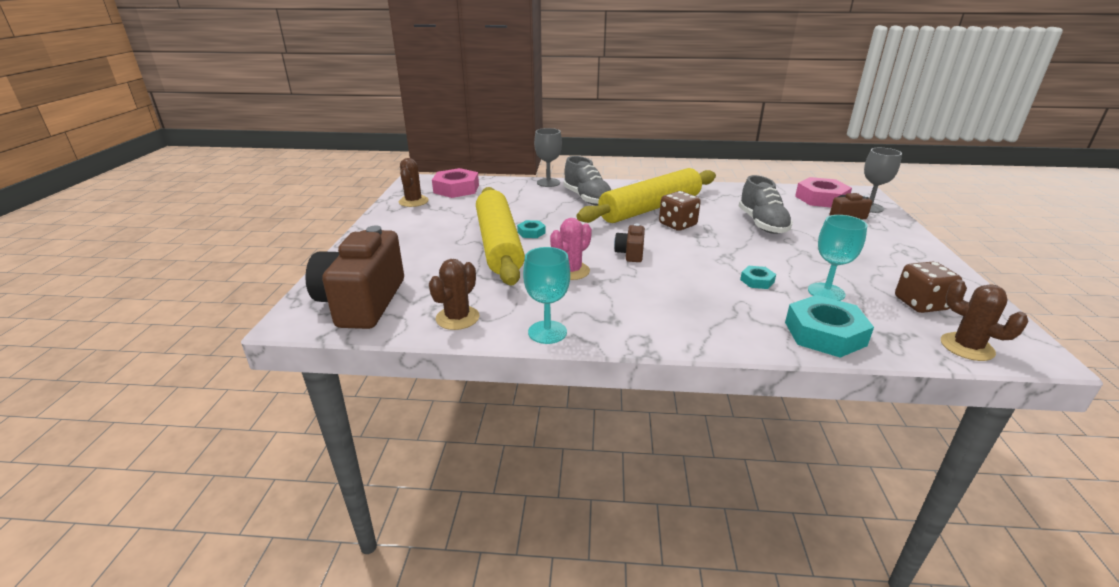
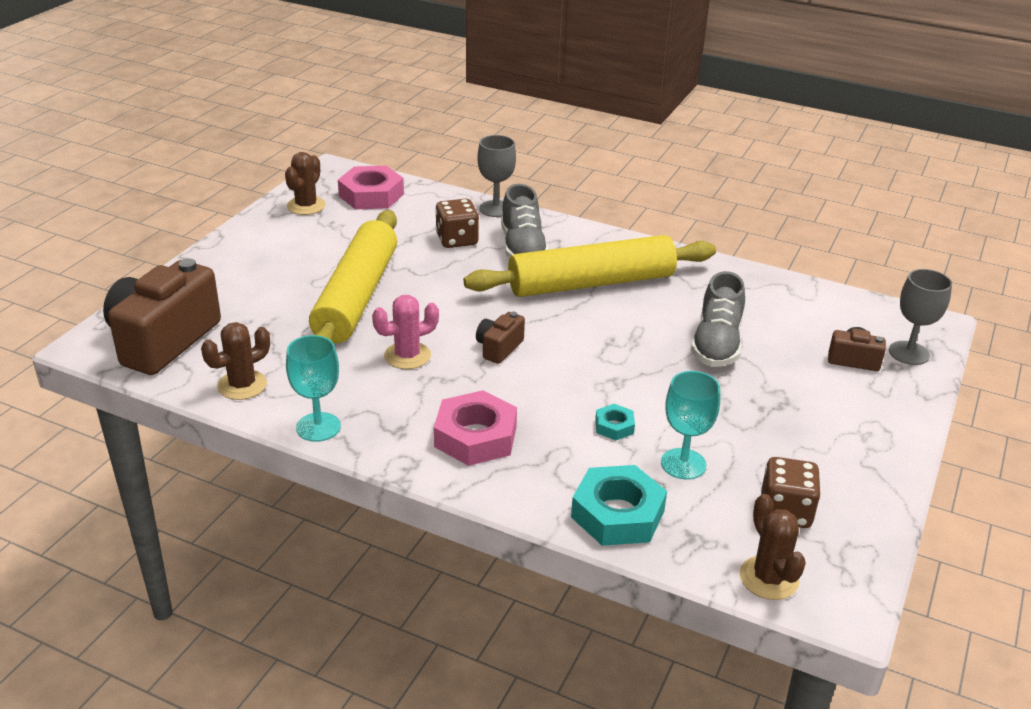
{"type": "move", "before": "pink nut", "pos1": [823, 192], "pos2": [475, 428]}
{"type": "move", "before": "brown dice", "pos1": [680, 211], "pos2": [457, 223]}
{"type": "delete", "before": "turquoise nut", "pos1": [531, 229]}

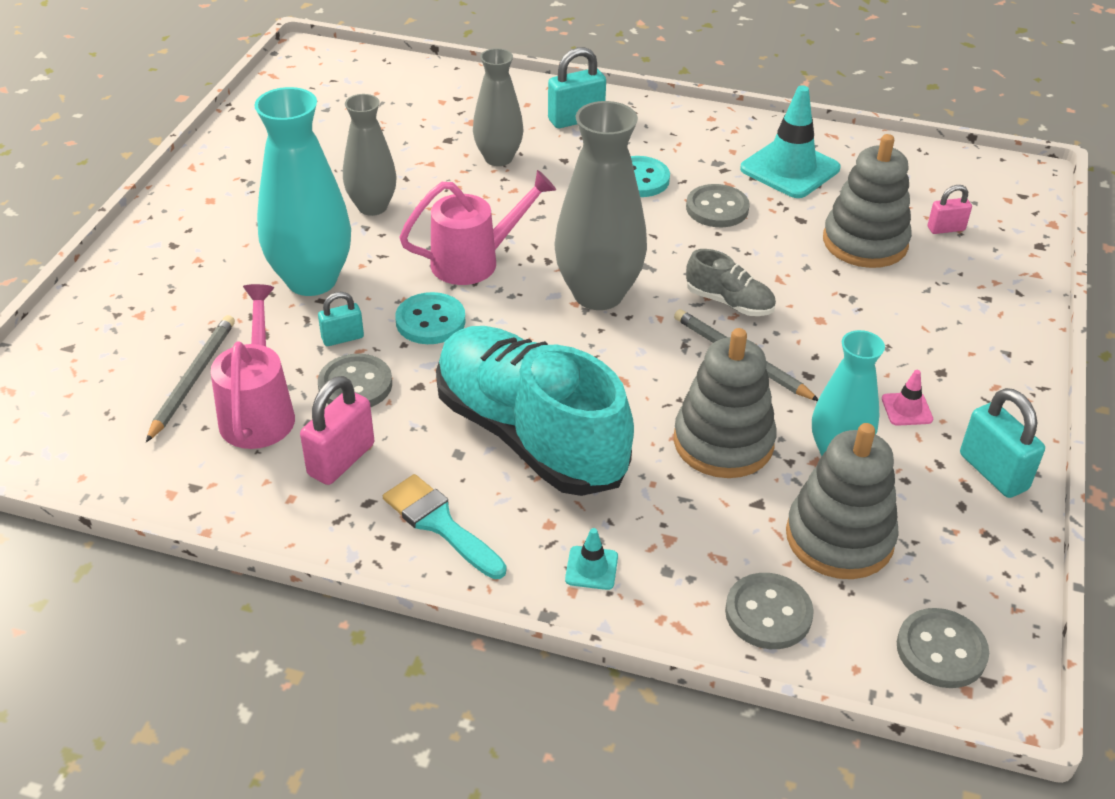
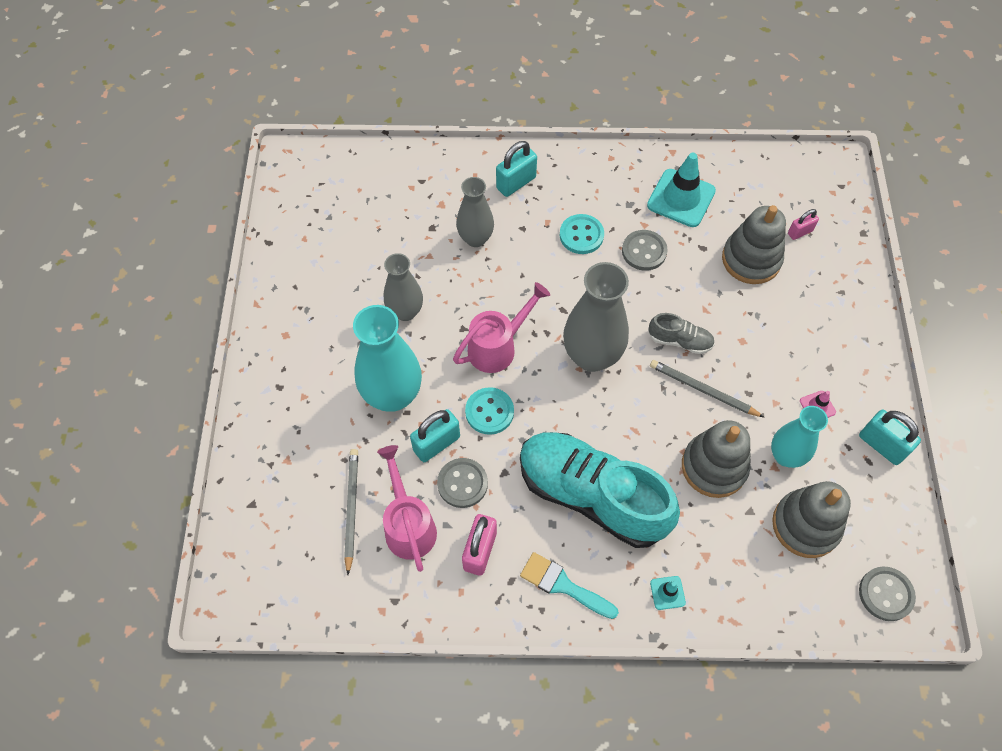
{"type": "resize", "before": "turquoise padlock", "pos1": [341, 319], "pos2": [435, 435], "scale": 1.66}
{"type": "delete", "before": "grey button", "pos1": [769, 611]}

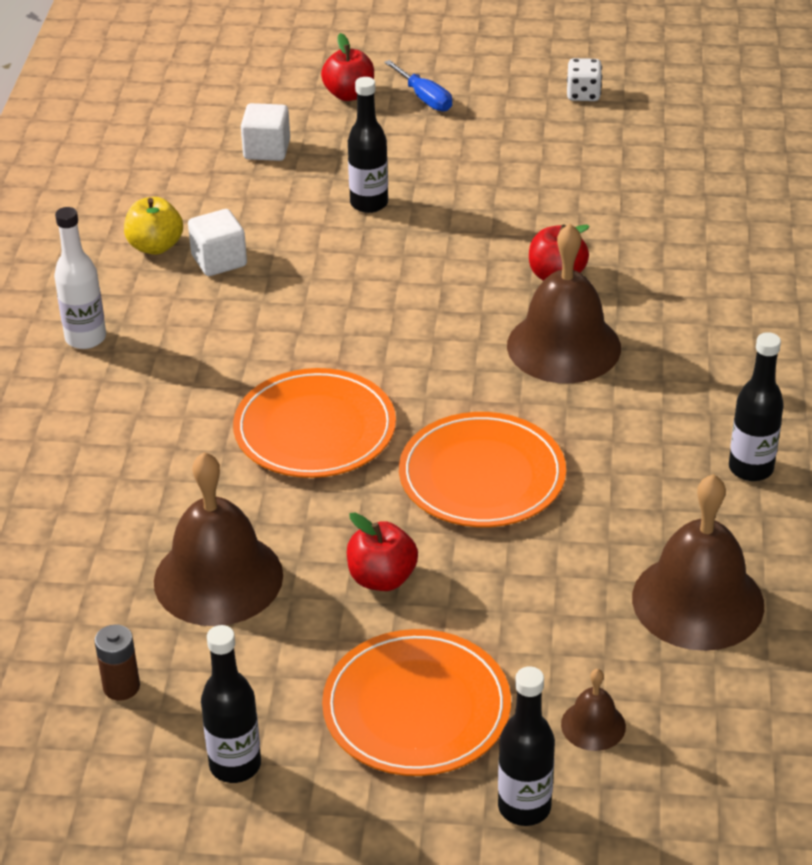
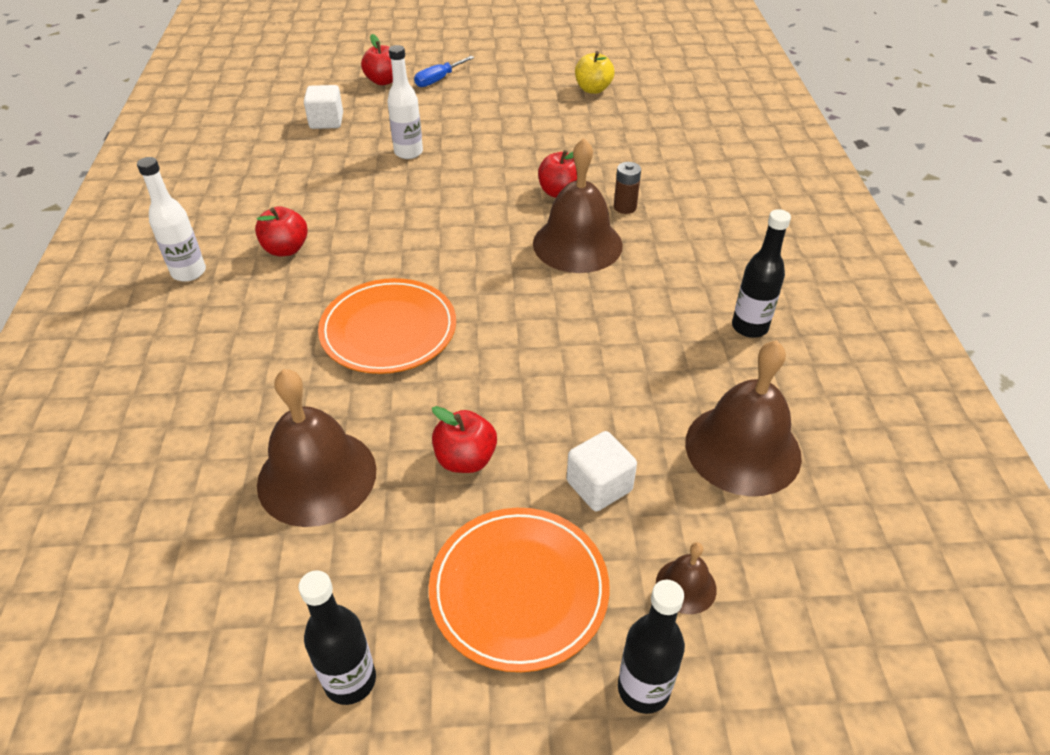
{"type": "insert", "after": "red apple", "pos2": [281, 231]}
{"type": "recolor", "before": "black bottle", "after": "white bottle", "pos1": [368, 145], "pos2": [405, 102]}
{"type": "rotate", "before": "blue screwdriver", "pos1": [418, 86], "pos2": [444, 71], "turn": 90}
{"type": "move", "before": "white cube", "pos1": [217, 242], "pos2": [602, 471]}
{"type": "move", "before": "yellow apple", "pos1": [153, 226], "pos2": [594, 72]}
{"type": "move", "before": "brown battery", "pos1": [117, 663], "pos2": [627, 188]}
{"type": "delete", "before": "orange plate", "pos1": [482, 469]}
{"type": "delete", "before": "white dice", "pos1": [584, 79]}

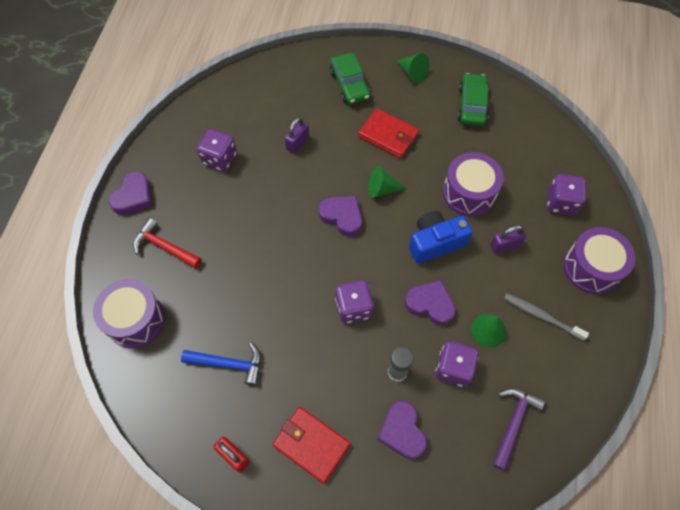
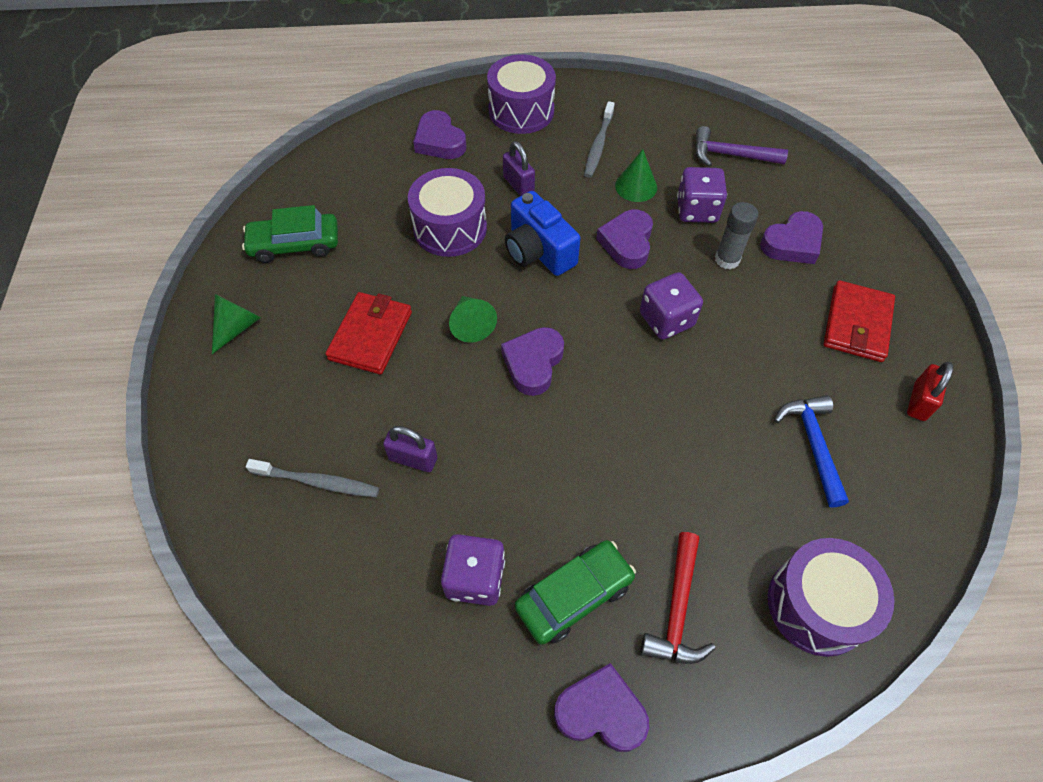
{"type": "insert", "after": "grey toothbrush", "pos2": [312, 478]}
{"type": "replace", "before": "purple dice", "after": "purple heart", "pos1": [566, 194], "pos2": [439, 134]}
{"type": "move", "before": "green car", "pos1": [350, 78], "pos2": [575, 592]}

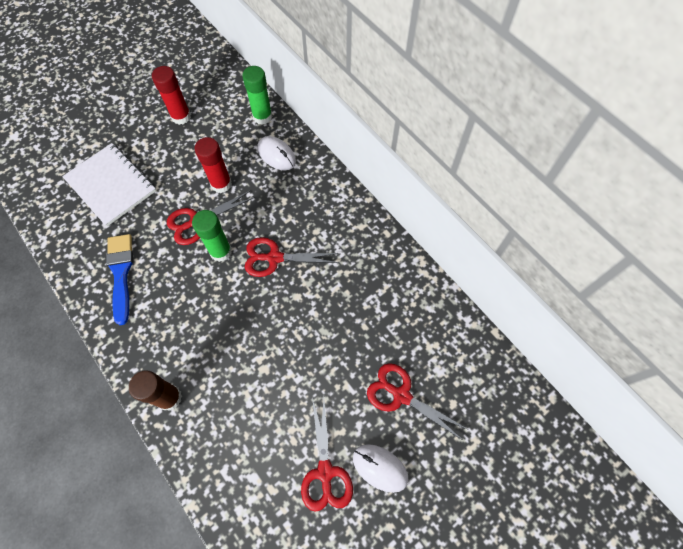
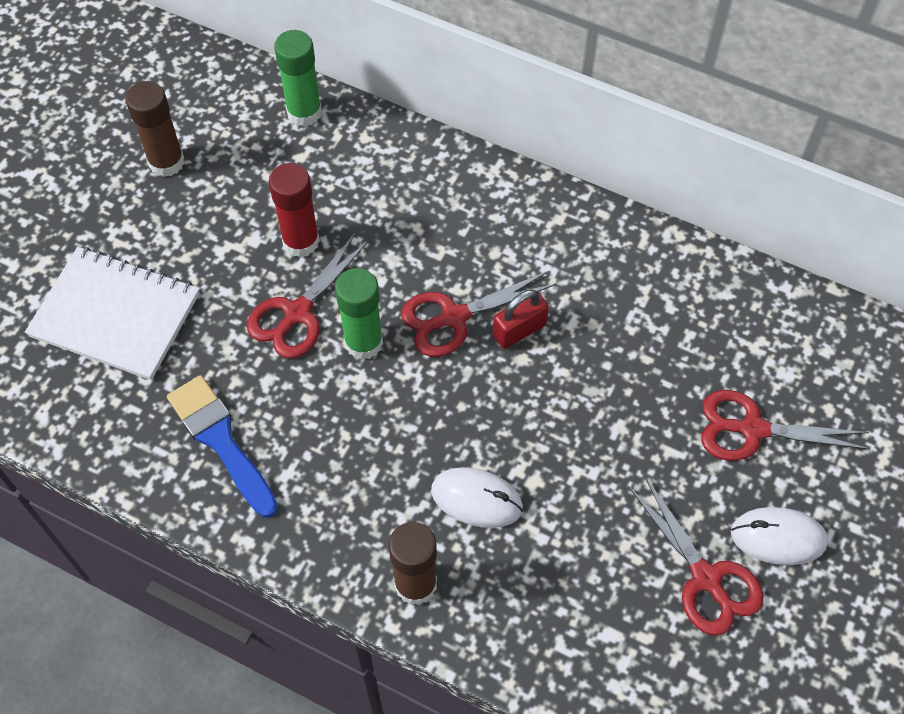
{"type": "recolor", "before": "red glue stick", "after": "brown glue stick", "pos1": [171, 95], "pos2": [154, 129]}
{"type": "move", "before": "white mouse", "pos1": [277, 153], "pos2": [477, 497]}
{"type": "insert", "after": "red padlock", "pos2": [521, 319]}

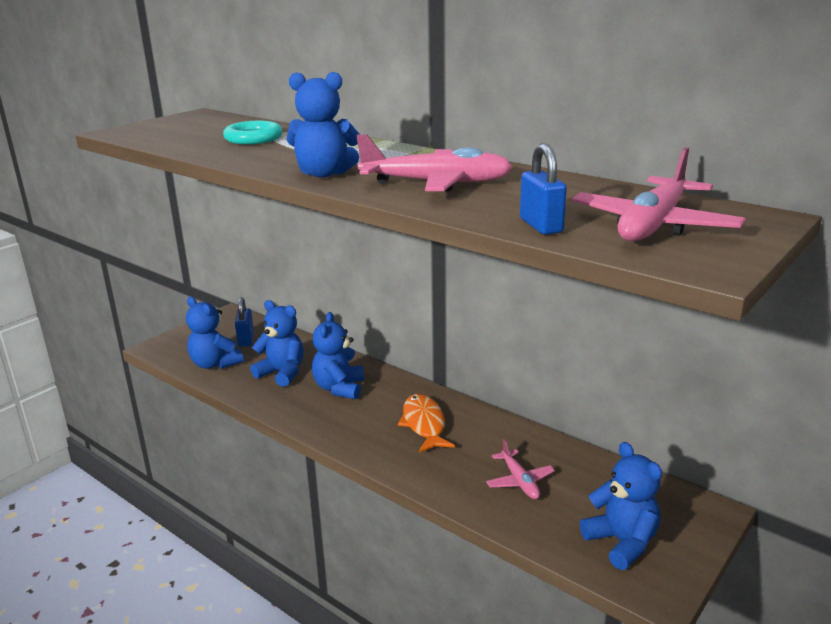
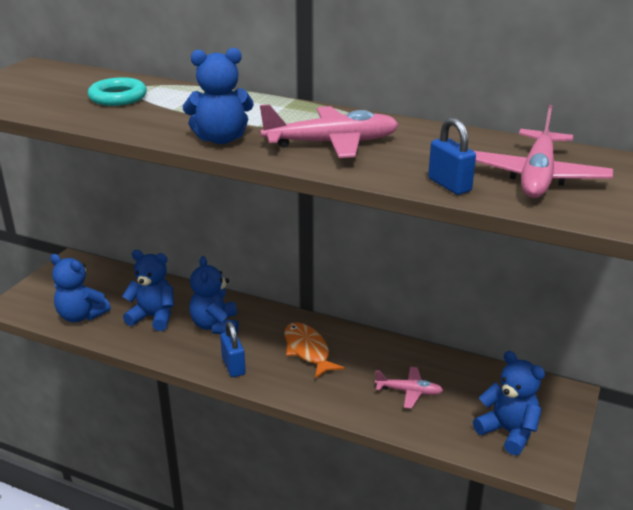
{"type": "move", "before": "blue padlock", "pos1": [244, 322], "pos2": [233, 349]}
{"type": "rotate", "before": "pink plane", "pos1": [520, 469], "pos2": [409, 388], "turn": -45}

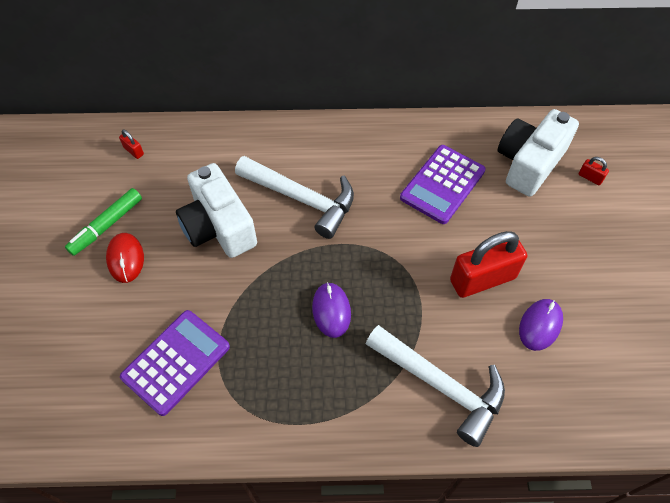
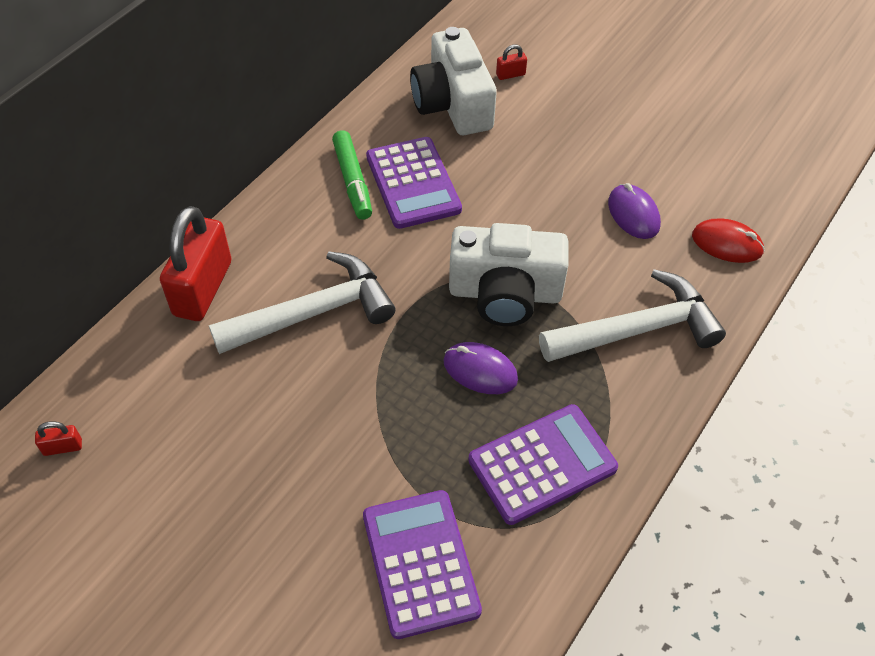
{"type": "move", "before": "red padlock", "pos1": [488, 264], "pos2": [196, 263]}
{"type": "move", "before": "green marker", "pos1": [103, 222], "pos2": [352, 175]}
{"type": "move", "before": "white camera", "pos1": [216, 210], "pos2": [509, 274]}
{"type": "insert", "after": "purple calculator", "pos2": [543, 464]}
{"type": "move", "before": "red mouse", "pos1": [125, 258], "pos2": [728, 241]}

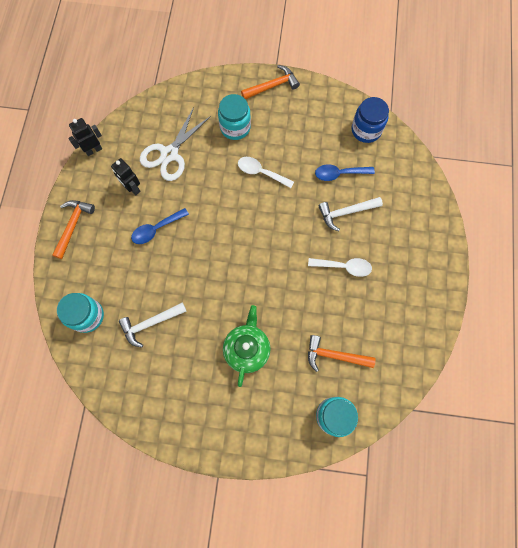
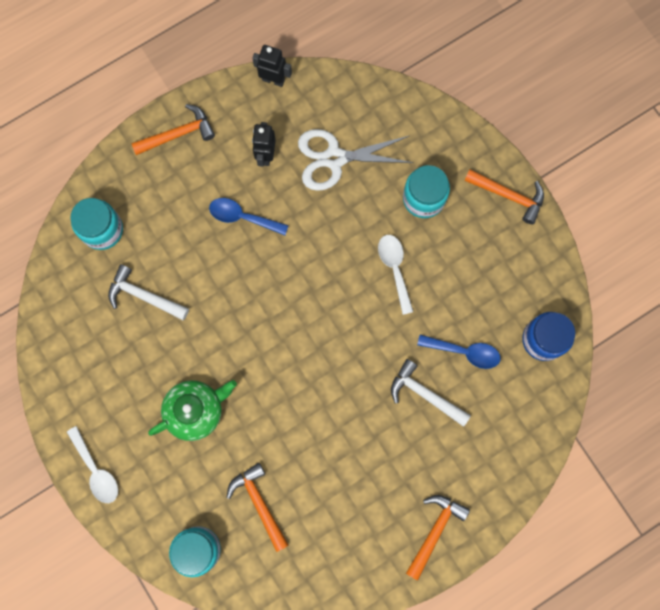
{"type": "move", "before": "white spoon", "pos1": [340, 267], "pos2": [92, 464]}
{"type": "insert", "after": "orange hammer", "pos2": [438, 537]}
{"type": "rotate", "before": "blue spoon", "pos1": [345, 172], "pos2": [458, 352], "turn": 150}

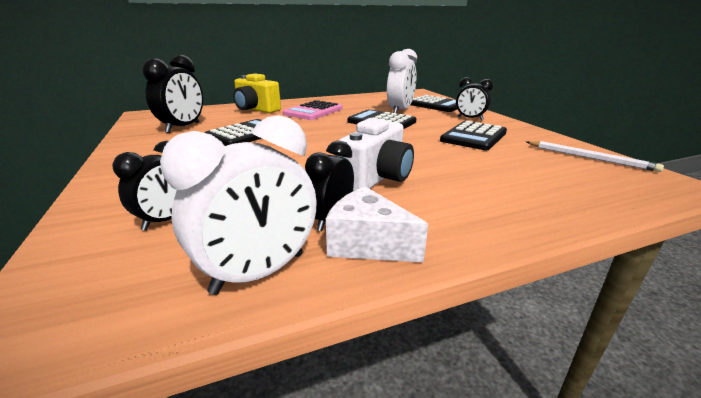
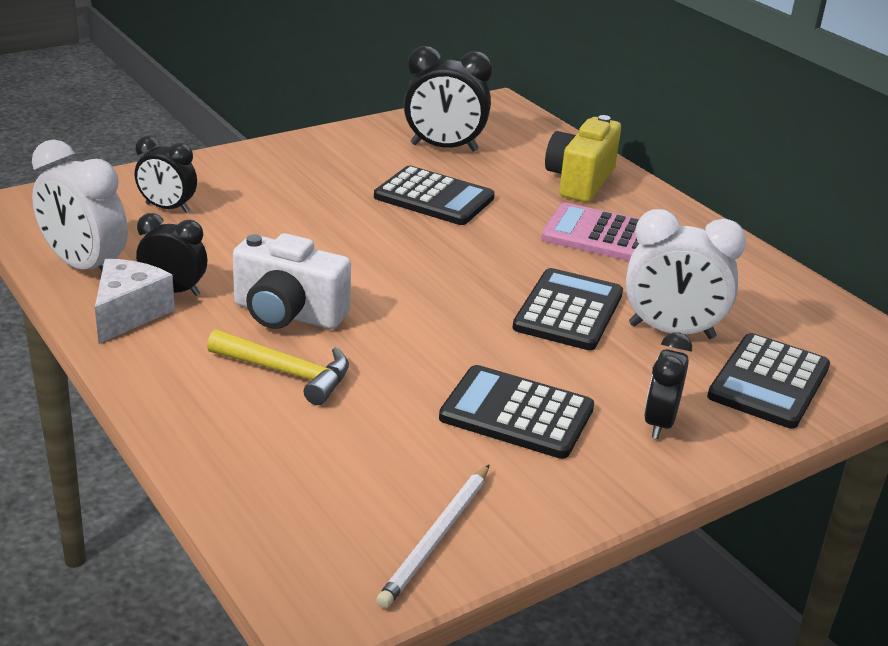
{"type": "insert", "after": "yellow hammer", "pos2": [278, 367]}

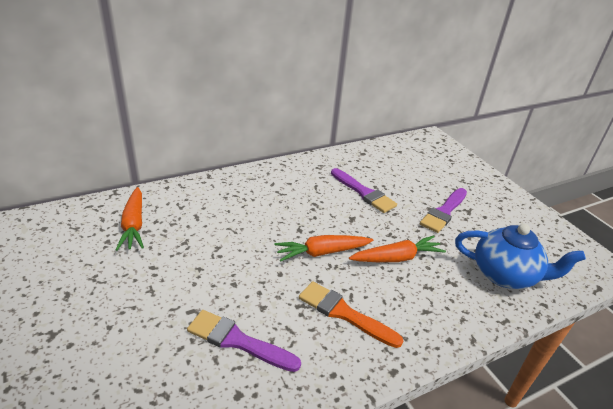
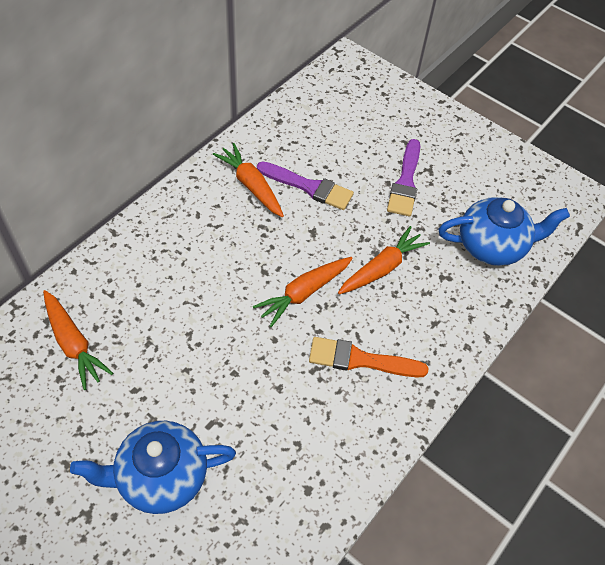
{"type": "insert", "after": "blue teapot", "pos2": [153, 467]}
{"type": "insert", "after": "orange carrot", "pos2": [248, 180]}
{"type": "delete", "before": "purple brush", "pos1": [244, 341]}

